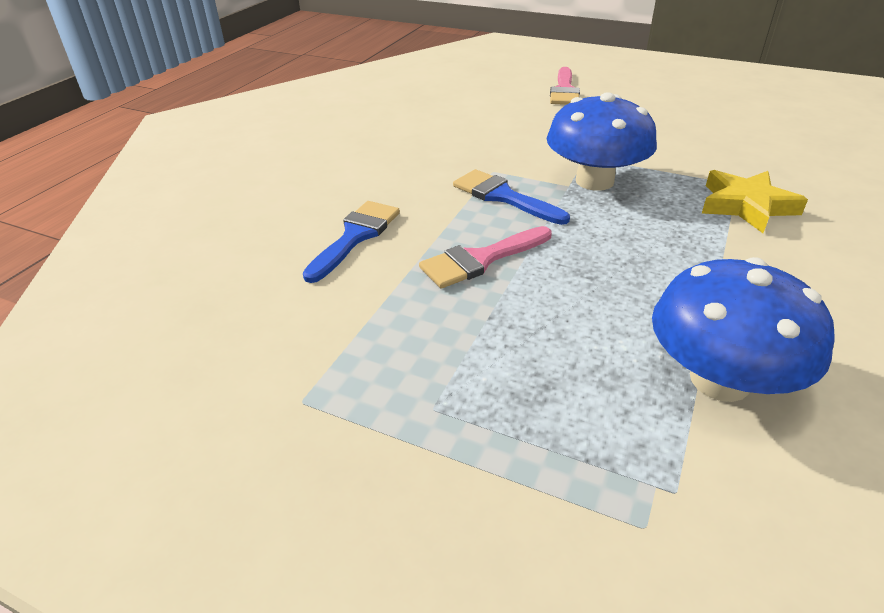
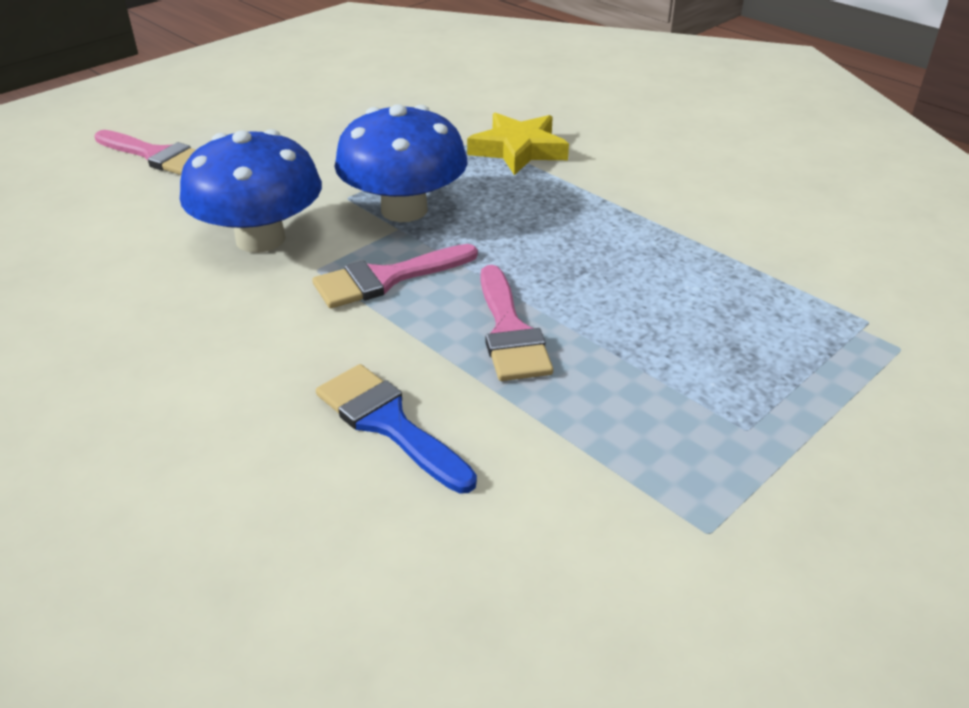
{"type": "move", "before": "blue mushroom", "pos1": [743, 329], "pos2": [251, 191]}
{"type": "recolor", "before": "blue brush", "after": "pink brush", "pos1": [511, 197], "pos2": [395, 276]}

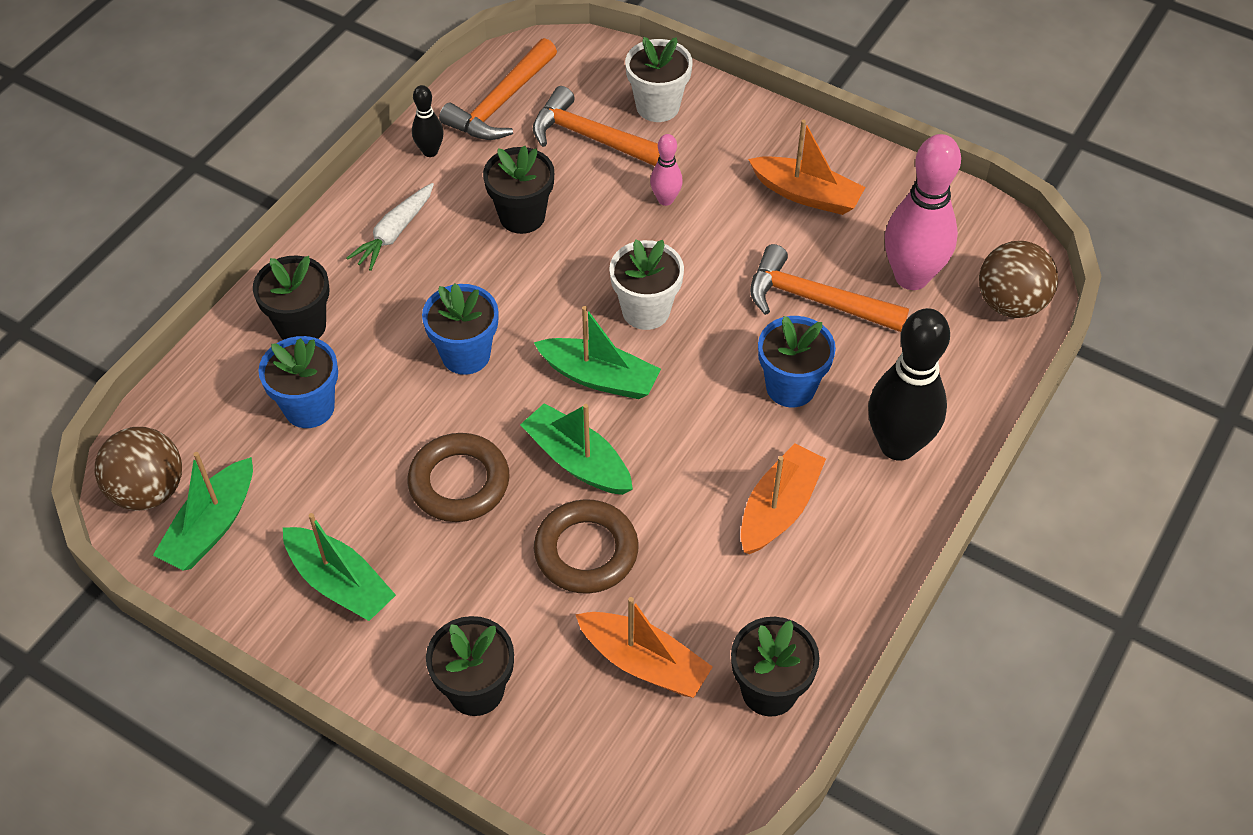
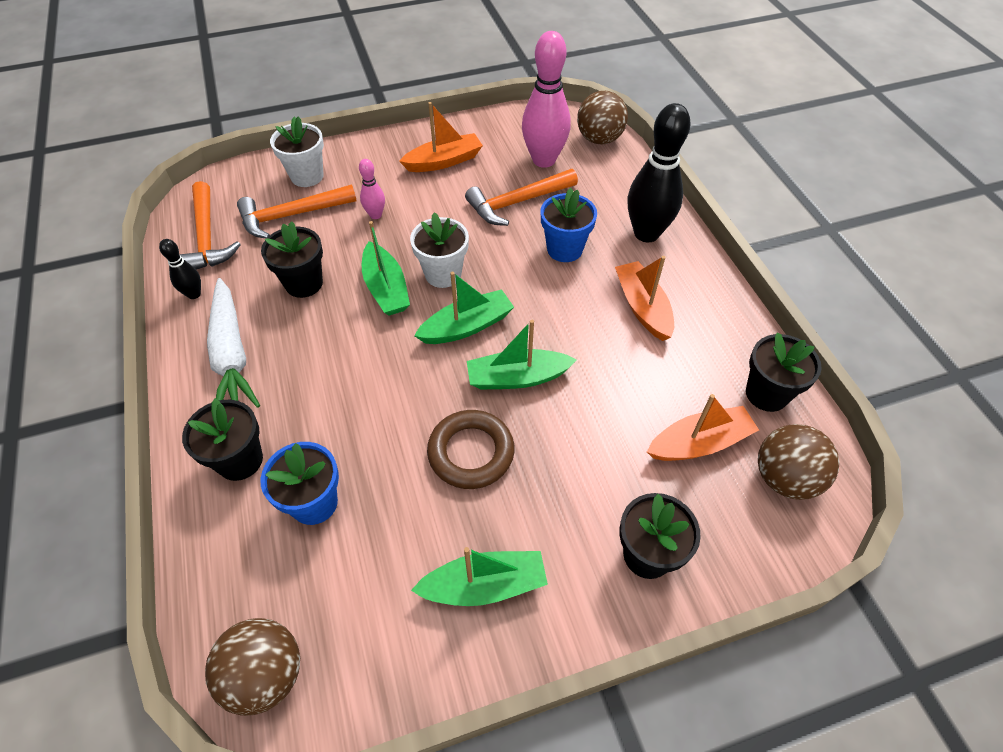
{"type": "resize", "before": "white carrot", "pos1": [390, 227], "pos2": [233, 343], "scale": 1.61}
{"type": "move", "before": "green boat", "pos1": [203, 511], "pos2": [386, 268]}
{"type": "insert", "after": "brown ball", "pos2": [798, 462]}
{"type": "delete", "before": "blue flower pot", "pos1": [460, 329]}
{"type": "delete", "before": "brown ring", "pos1": [586, 546]}

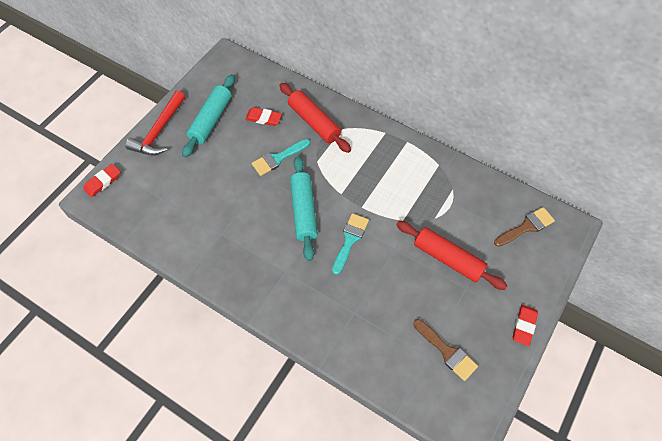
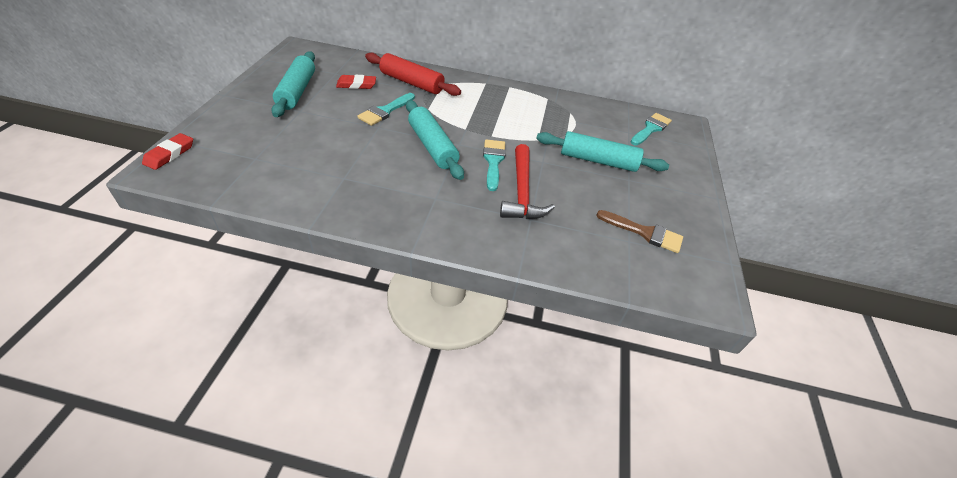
{"type": "move", "before": "red hammer", "pos1": [155, 123], "pos2": [527, 181]}
{"type": "recolor", "before": "red rolling pin", "after": "turquoise rolling pin", "pos1": [451, 255], "pos2": [602, 151]}
{"type": "recolor", "before": "brown brush", "after": "turquoise brush", "pos1": [524, 227], "pos2": [651, 129]}
{"type": "delete", "before": "red eraser", "pos1": [525, 325]}

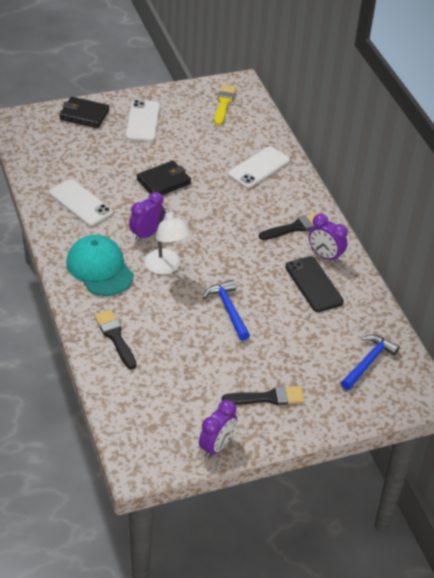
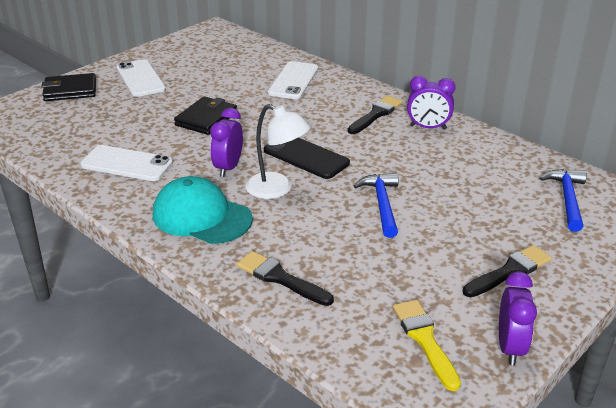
{"type": "move", "before": "black phone", "pos1": [314, 284], "pos2": [307, 158]}
{"type": "rotate", "before": "blue hammer", "pos1": [226, 310], "pos2": [376, 205], "turn": 45}
{"type": "move", "before": "yellow brush", "pos1": [225, 105], "pos2": [427, 345]}

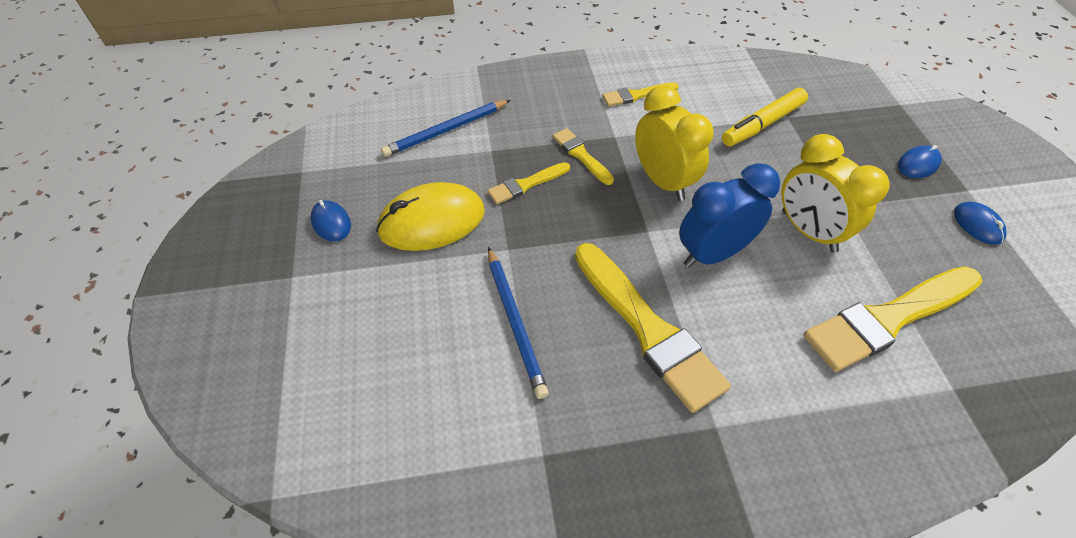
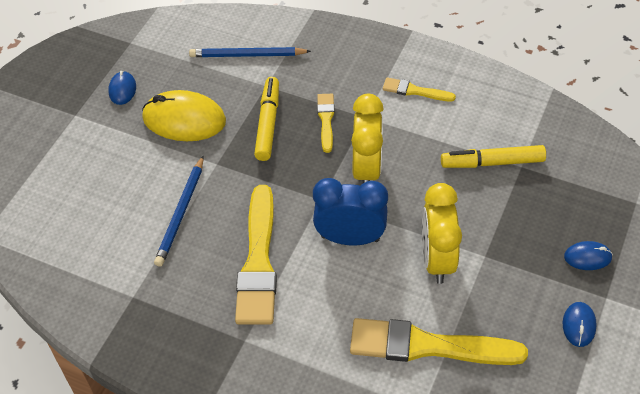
{"type": "replace", "before": "yellow brush", "after": "yellow marker", "pos1": [529, 183], "pos2": [266, 119]}

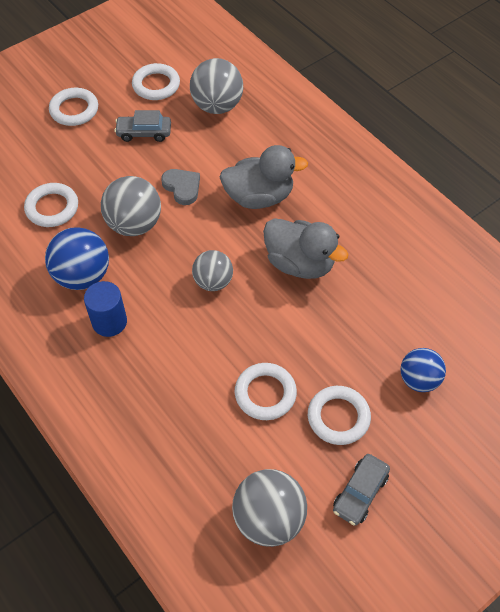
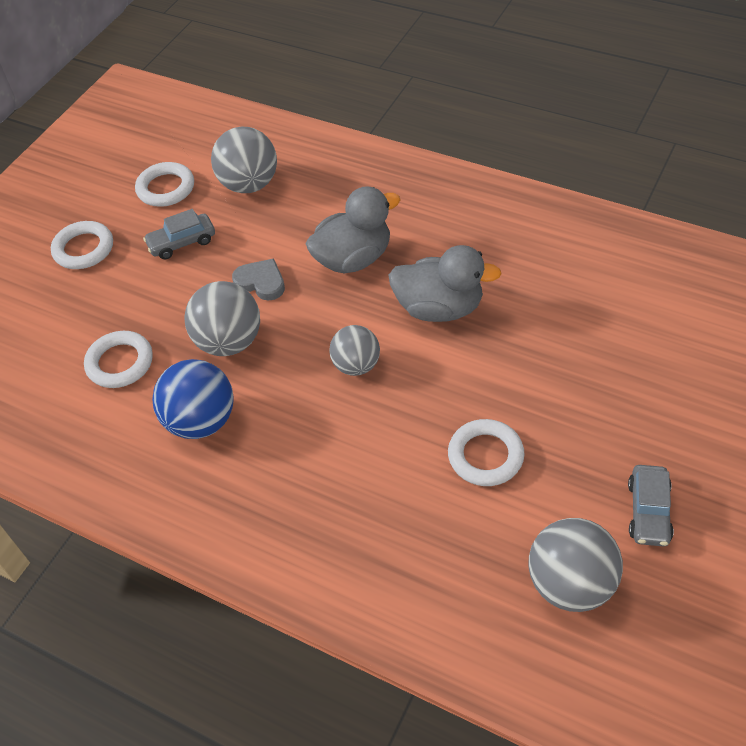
{"type": "delete", "before": "blue cylinder", "pos1": [105, 309]}
{"type": "delete", "before": "white ring", "pos1": [339, 415]}
{"type": "delete", "before": "blue ball", "pos1": [423, 370]}

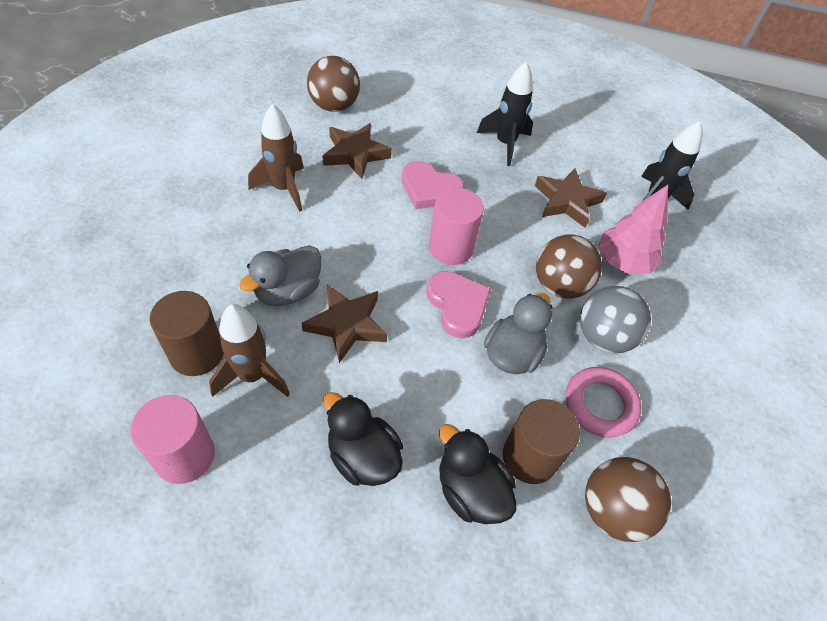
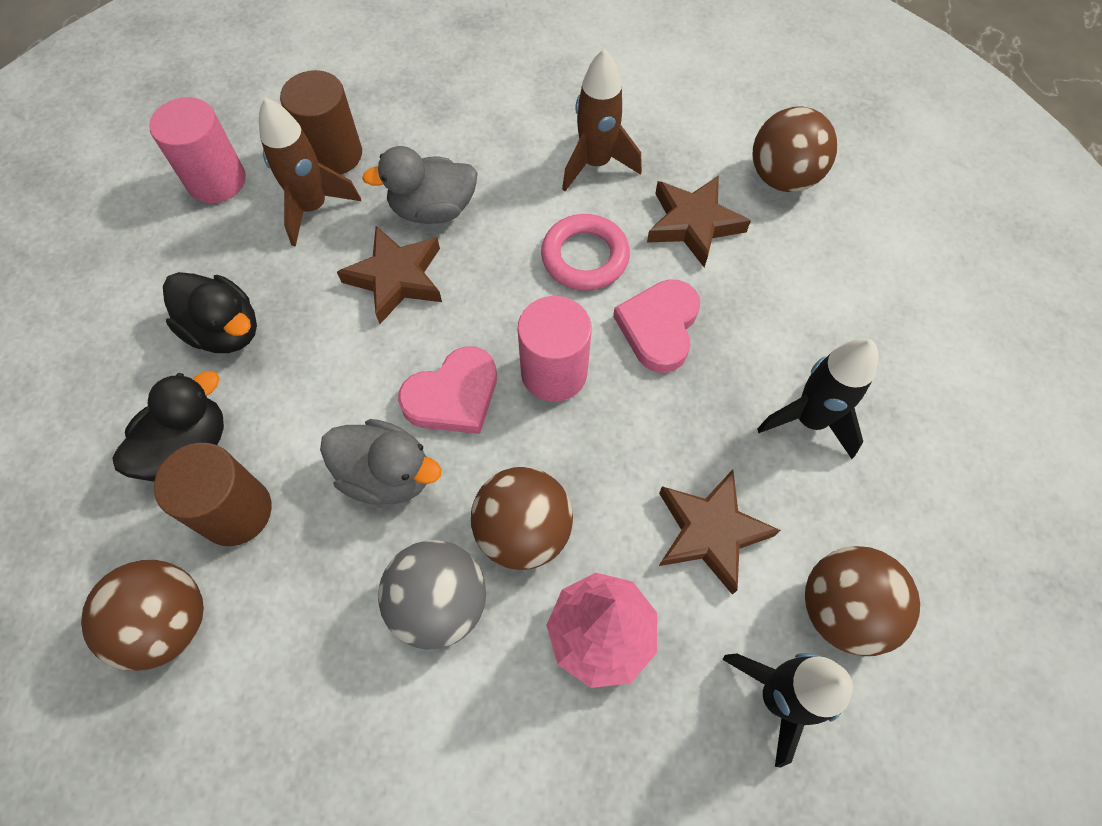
{"type": "rotate", "before": "black duck", "pos1": [363, 439], "pos2": [210, 312], "turn": 90}
{"type": "rotate", "before": "grey duck", "pos1": [280, 275], "pos2": [420, 185], "turn": -45}
{"type": "move", "before": "pink ring", "pos1": [604, 402], "pos2": [585, 252]}
{"type": "insert", "after": "brown ball", "pos2": [862, 601]}

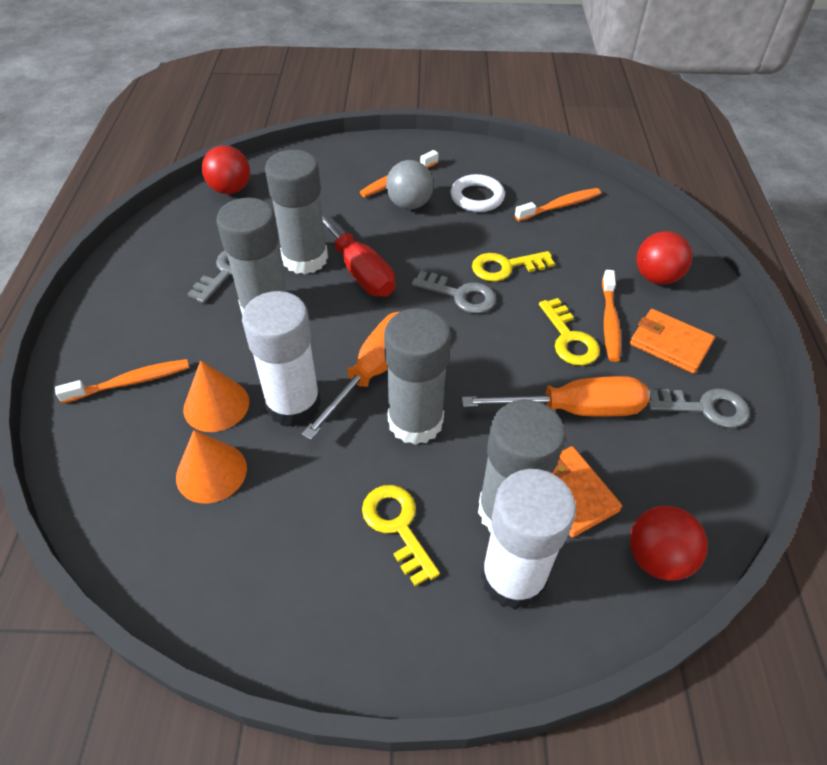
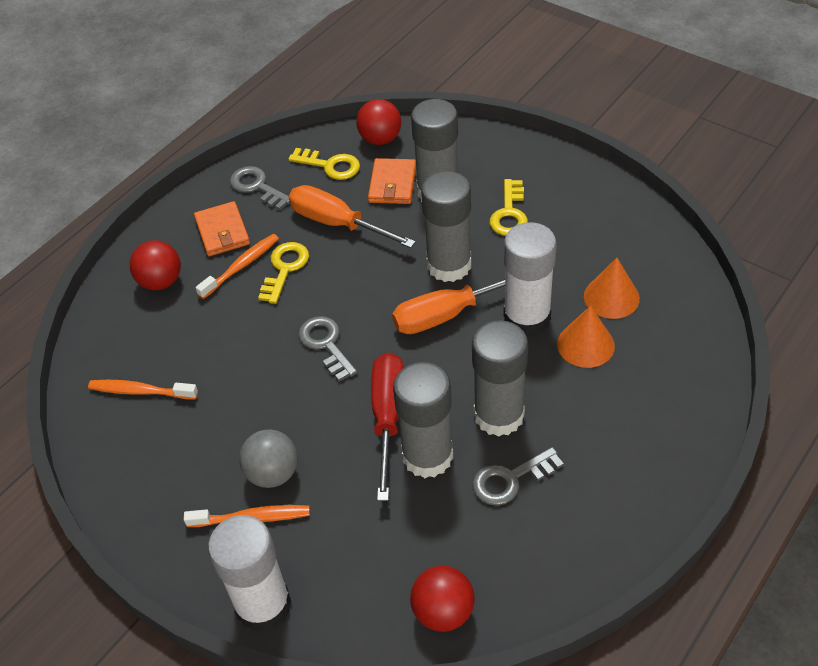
{"type": "move", "before": "white glue stick", "pos1": [528, 539], "pos2": [249, 573]}
{"type": "move", "before": "yellow key", "pos1": [513, 266], "pos2": [324, 164]}
{"type": "delete", "before": "orange toothbrush", "pos1": [122, 381]}
{"type": "delete", "before": "white ring", "pos1": [478, 193]}

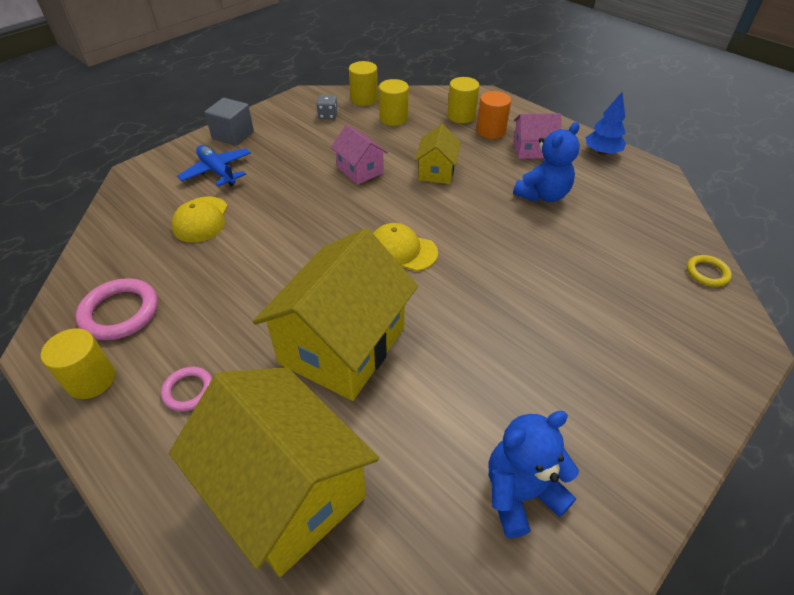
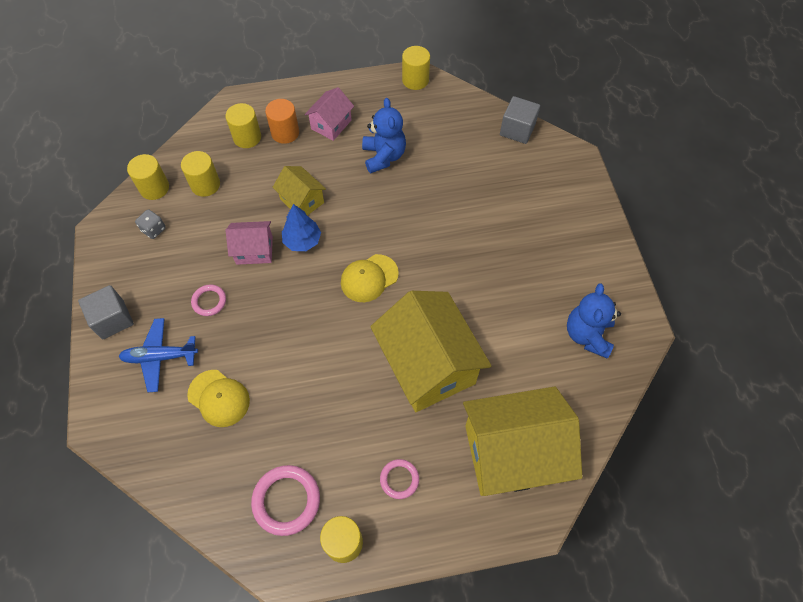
{"type": "insert", "after": "pink ring", "pos2": [208, 300]}
{"type": "move", "before": "blue tree", "pos1": [605, 123], "pos2": [301, 227]}
{"type": "insert", "after": "yellow cylinder", "pos2": [416, 68]}
{"type": "replace", "before": "yellow ring", "after": "grey cube", "pos1": [709, 271], "pos2": [520, 120]}

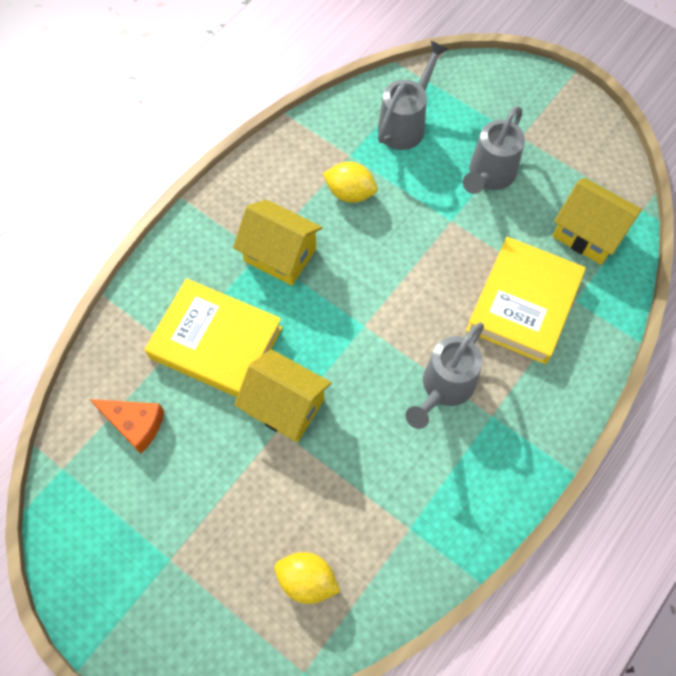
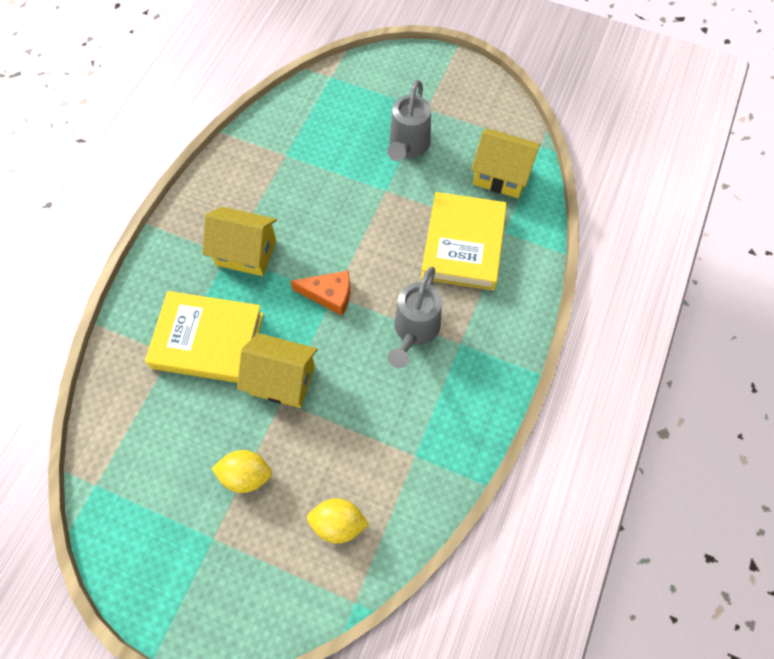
{"type": "move", "before": "yellow lemon", "pos1": [350, 182], "pos2": [241, 471]}
{"type": "move", "before": "orange cheese", "pos1": [127, 426], "pos2": [320, 293]}
{"type": "delete", "before": "grey watering can", "pos1": [413, 95]}

